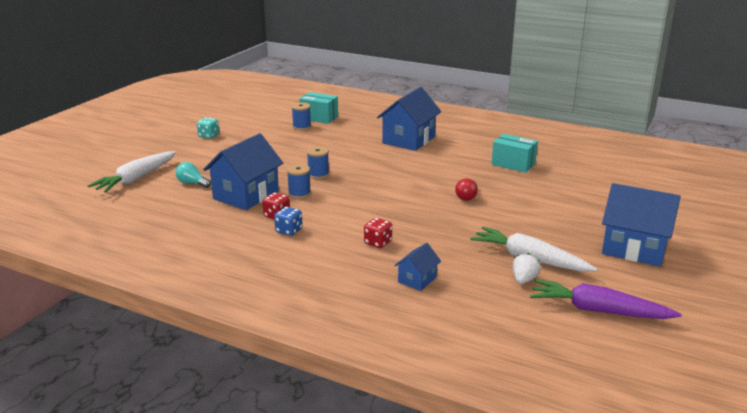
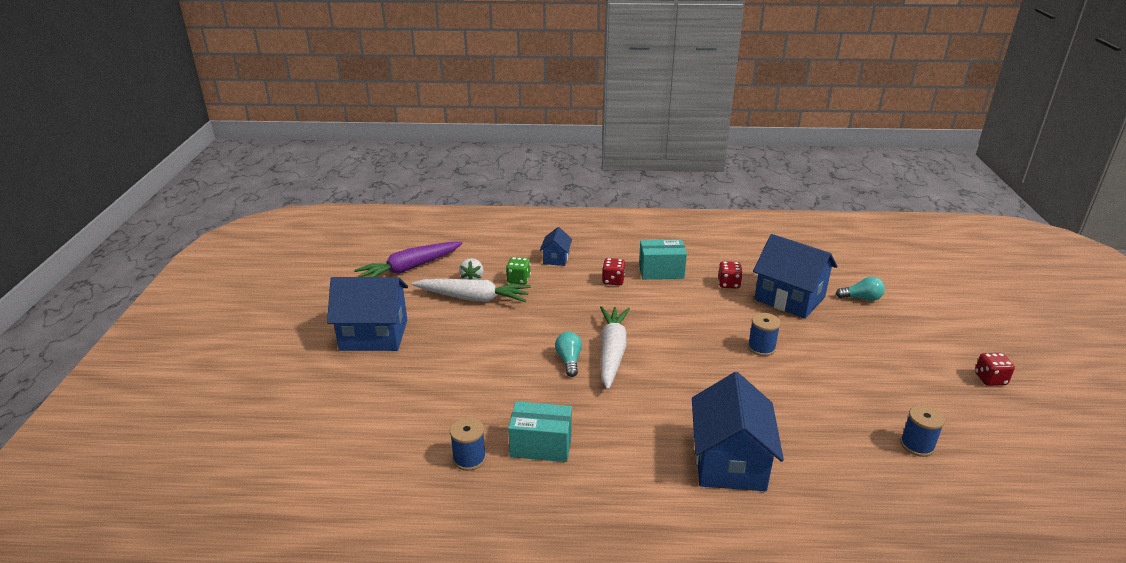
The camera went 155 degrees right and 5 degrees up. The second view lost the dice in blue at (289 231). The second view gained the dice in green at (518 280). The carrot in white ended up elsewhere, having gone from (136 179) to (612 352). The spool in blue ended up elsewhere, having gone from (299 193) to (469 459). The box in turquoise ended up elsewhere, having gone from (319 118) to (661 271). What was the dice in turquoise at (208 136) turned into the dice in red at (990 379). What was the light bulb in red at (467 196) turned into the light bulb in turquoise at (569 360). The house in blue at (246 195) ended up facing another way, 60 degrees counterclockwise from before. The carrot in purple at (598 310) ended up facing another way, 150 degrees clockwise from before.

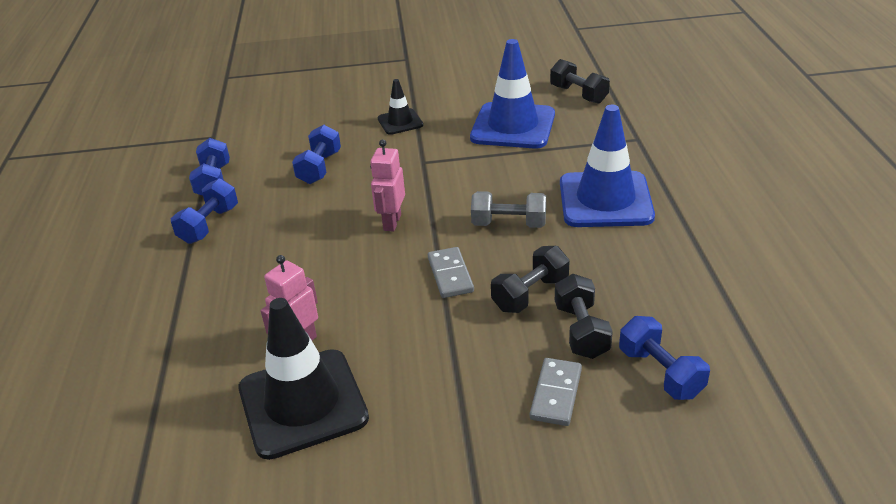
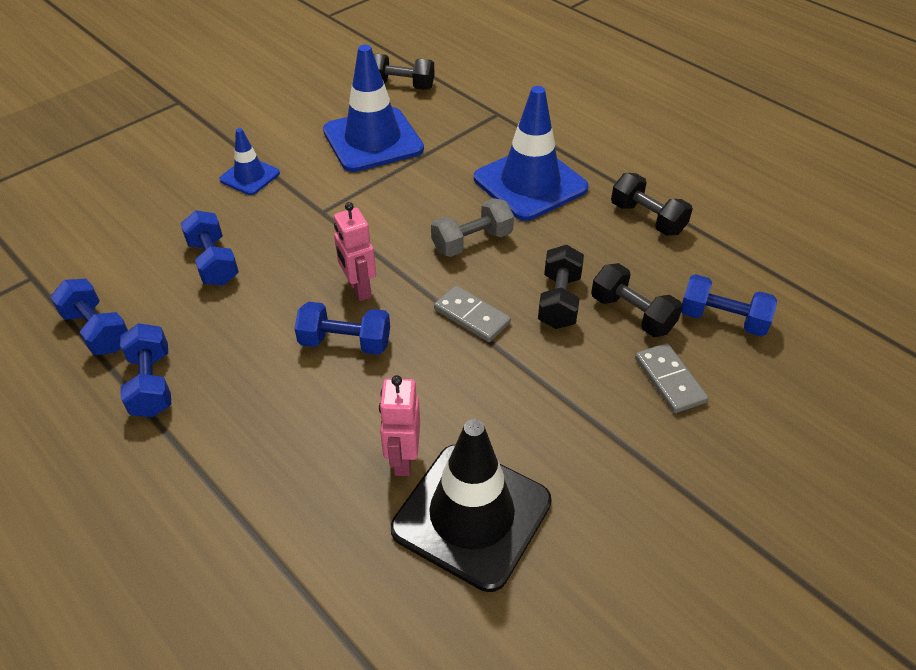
The camera went 40 degrees left and 10 degrees up. The second view gained the dumbbell in blue at (345 342). The second view gained the dumbbell in black at (647 219). What was the traffic cone in black at (400 122) turned into the traffic cone in blue at (250 176).

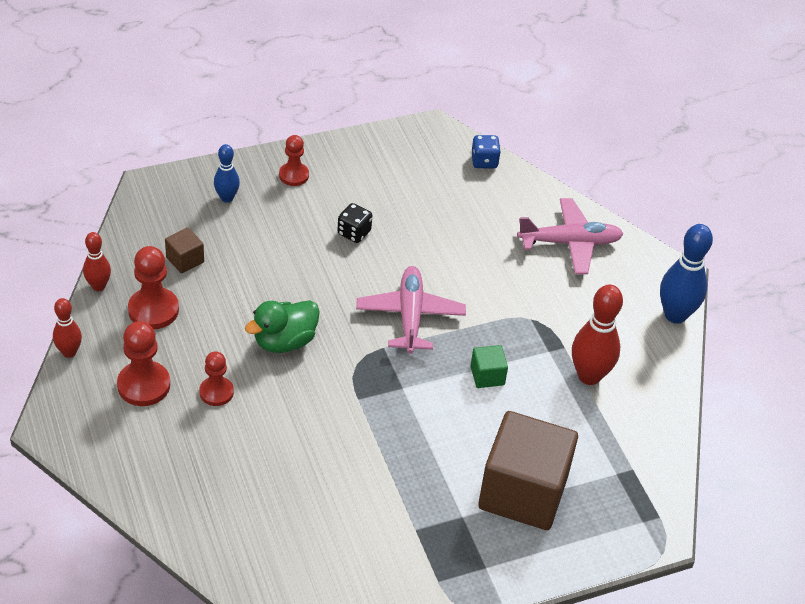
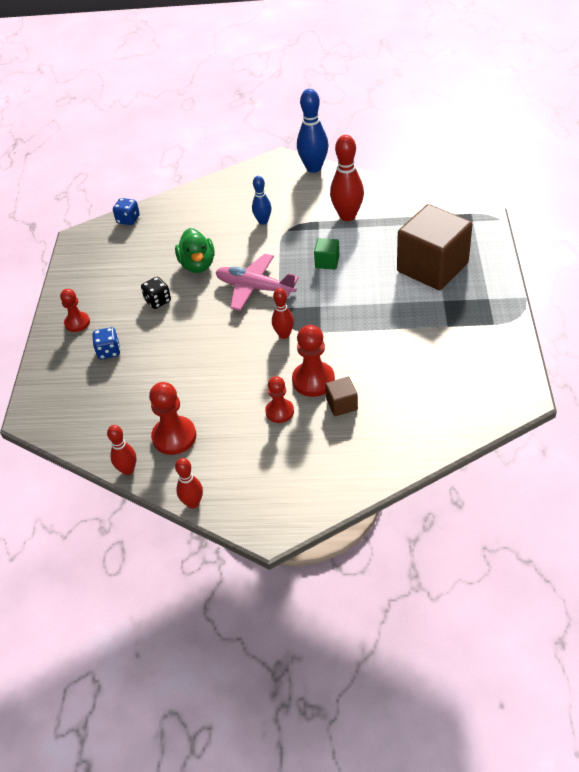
The camera went 60 degrees left and 0 degrees up. The second view lost the plane in pink at (570 243). The second view gained the dice in blue at (109 351). The second view gained the bowling pin in red at (284 335). The pawn in red ended up elsewhere, having gone from (144 385) to (313 380). The cube in brown ended up elsewhere, having gone from (185 260) to (342 404). The bowling pin in blue ended up elsewhere, having gone from (227 198) to (263 221). The duck in green ended up elsewhere, having gone from (284 341) to (197 265).

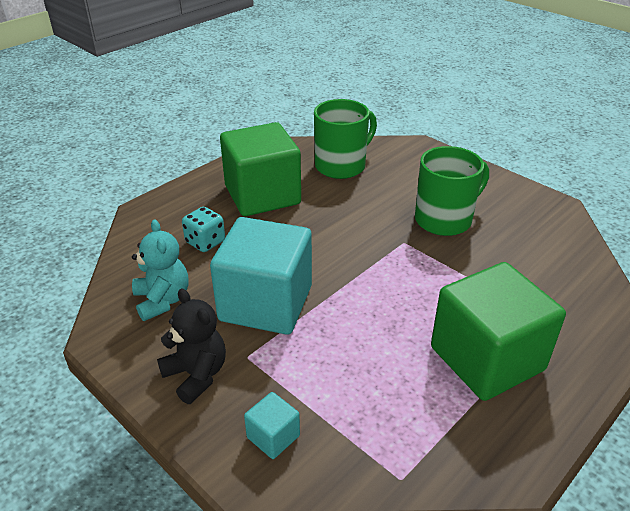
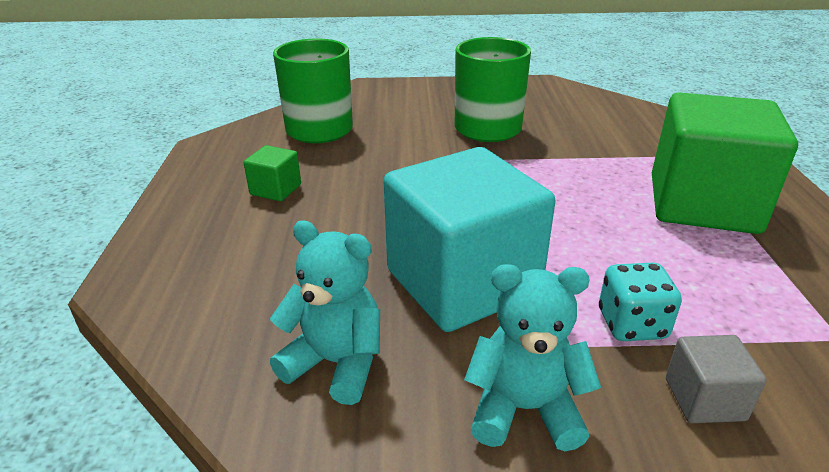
The camera went 45 degrees left and 5 degrees down. The dice in turquoise ended up elsewhere, having gone from (205 242) to (632 324). What was the teddy bear in black at (196 375) turned into the teddy bear in turquoise at (524 409). What was the cube in turquoise at (273 436) turned into the cube in grey at (704 399). The size of the cube in green at (262 195) changed by a factor of 0.42.

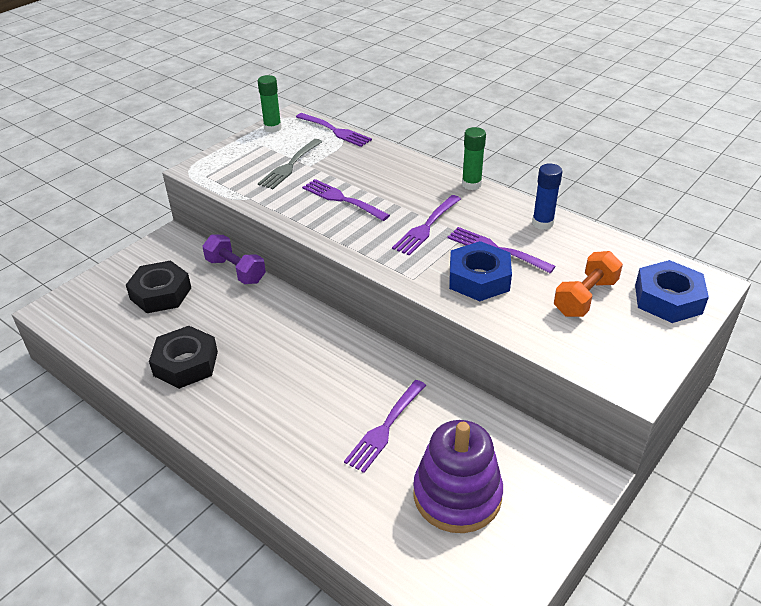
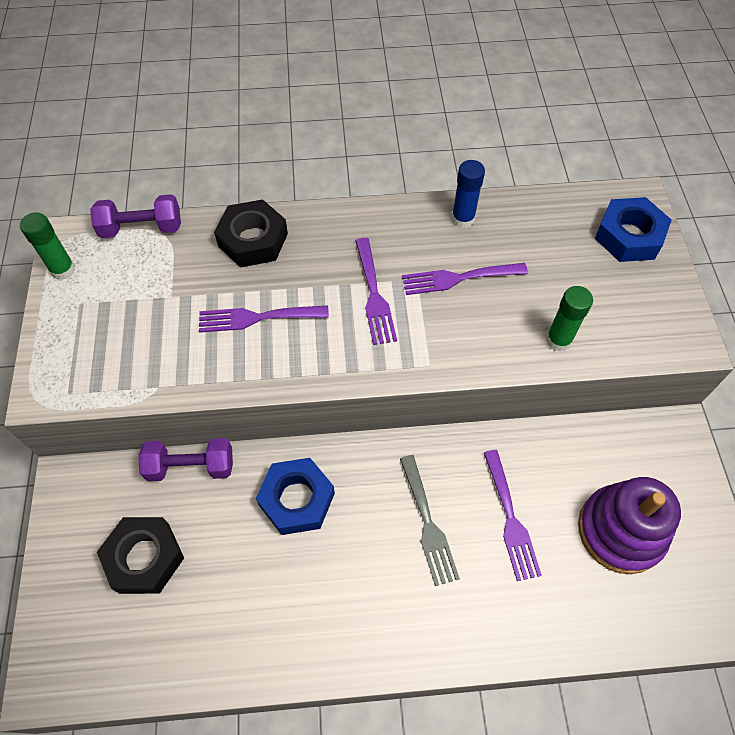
The camera went 45 degrees left and 20 degrees up. The second view lost the dumbbell in orange at (585 297). The nut in black ended up elsewhere, having gone from (186 363) to (253 240). The fork in grey ended up elsewhere, having gone from (290 166) to (428 524). The nut in blue ended up elsewhere, having gone from (479 278) to (297 499). The glue stick in green ended up elsewhere, having gone from (471 184) to (558 340). Where the fork in purple stood at (335 131), the dumbbell in purple came to stand at (141 228).

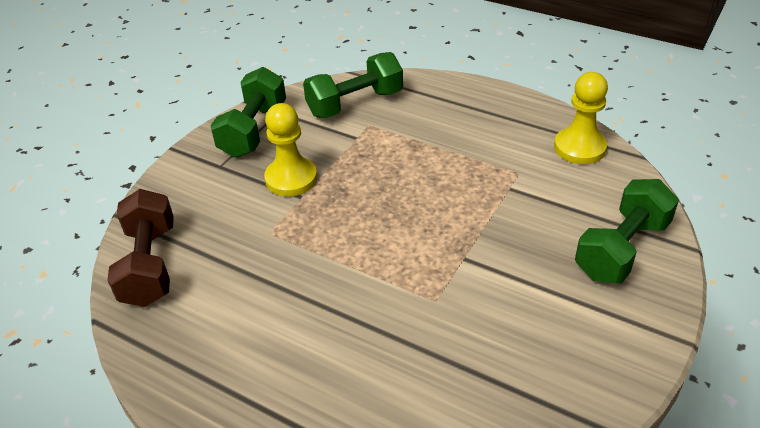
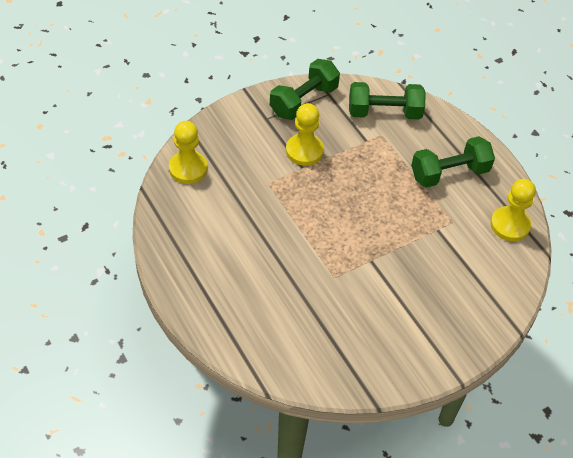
The camera went 25 degrees right and 10 degrees up. The dumbbell in green ended up elsewhere, having gone from (622 249) to (449 173). Where the dumbbell in brown stood at (149 265), the pawn in yellow came to stand at (188 168).

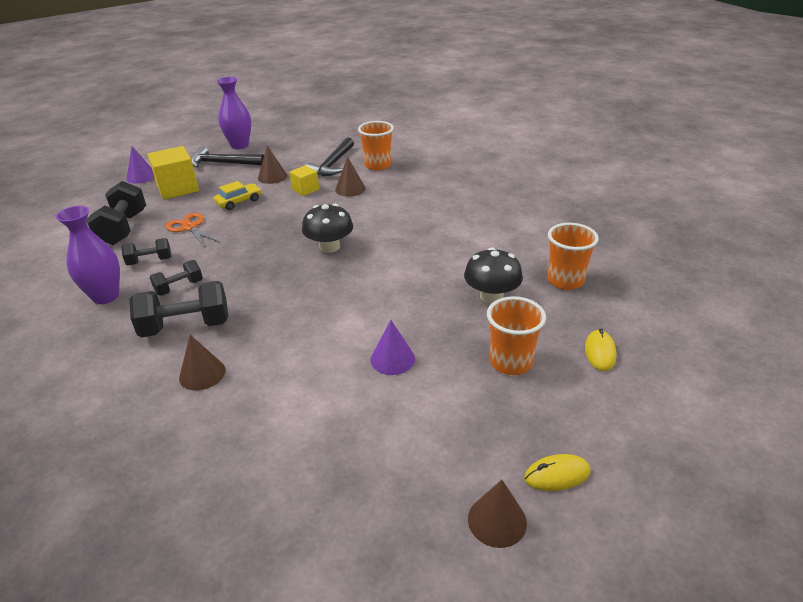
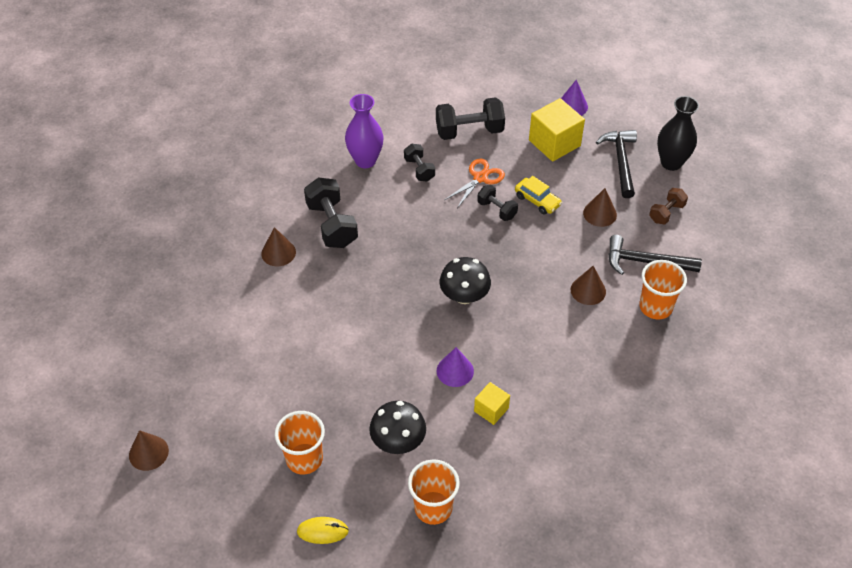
The camera went 80 degrees right and 15 degrees up. The second view lost the mouse in yellow at (557 475). The second view gained the dumbbell in brown at (666 213). The dumbbell in black ended up elsewhere, having gone from (179 287) to (497 210). The cube in yellow ended up elsewhere, having gone from (305 189) to (491 409). The cone in purple ended up elsewhere, having gone from (392 359) to (455 371). What was the vase in purple at (239 145) turned into the vase in black at (671 163).

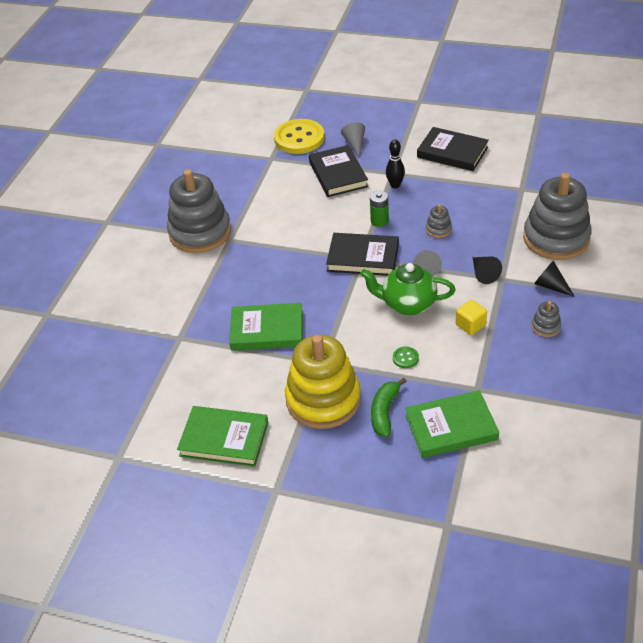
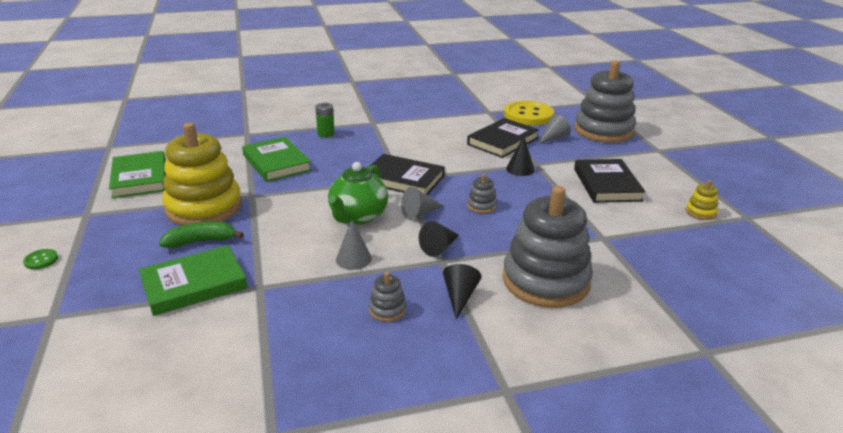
The camera went 55 degrees right and 15 degrees down. The second view gained the stacking toy in yellow at (700 212). The stacking toy in grey ended up elsewhere, having gone from (200 232) to (603 131). The battery in green ended up elsewhere, having gone from (379 221) to (326 134). The button in green ended up elsewhere, having gone from (405 358) to (41 260). Where the bowling pin in black stood at (395 185), the cone in black came to stand at (520 169). Where the cube in yellow stood at (470 325), the cone in grey came to stand at (353 259). The book in black at (363 257) ended up facing another way, 45 degrees counterclockwise from before. The teapot in green at (408 304) ended up facing another way, 135 degrees counterclockwise from before. The book in green at (451 427) ended up facing another way, 75 degrees counterclockwise from before.

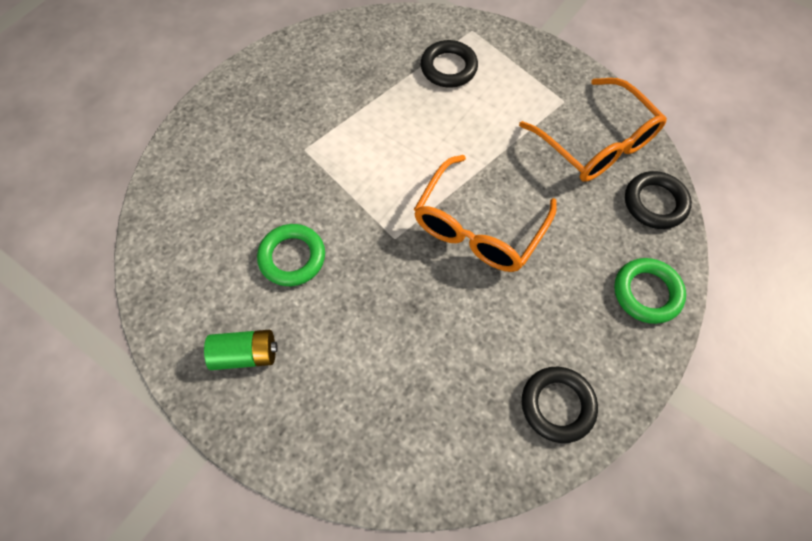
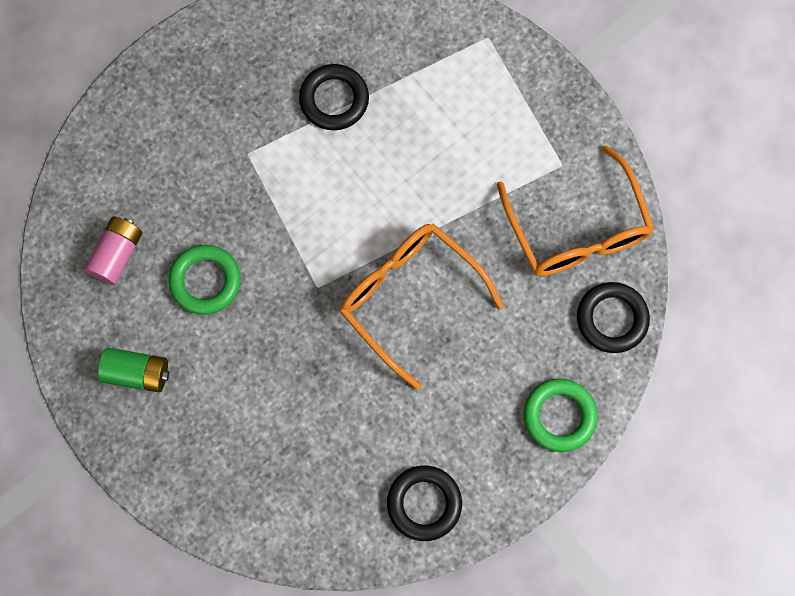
The camera went 15 degrees right and 10 degrees up. The second view gained the battery in pink at (117 254). The ring in black ended up elsewhere, having gone from (448 68) to (334 100). The glasses in orange at (478 227) ended up facing another way, 90 degrees clockwise from before.

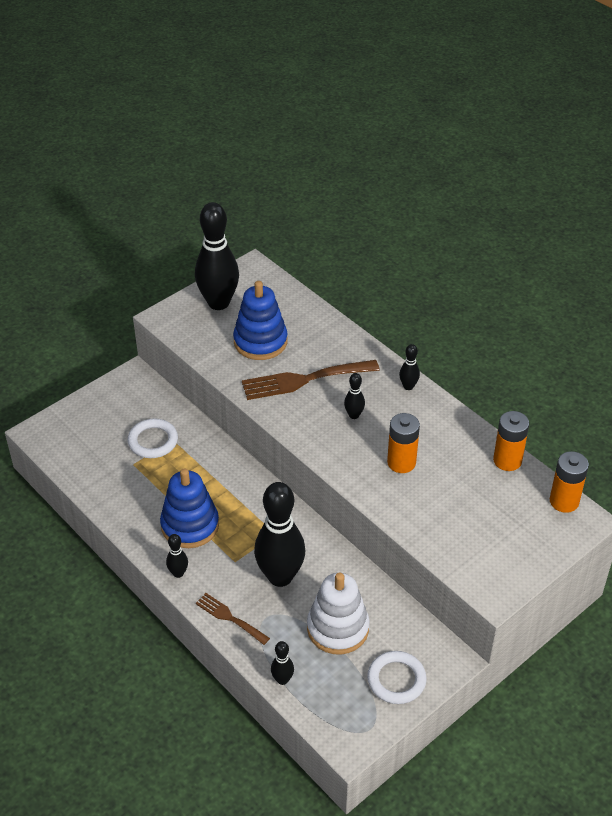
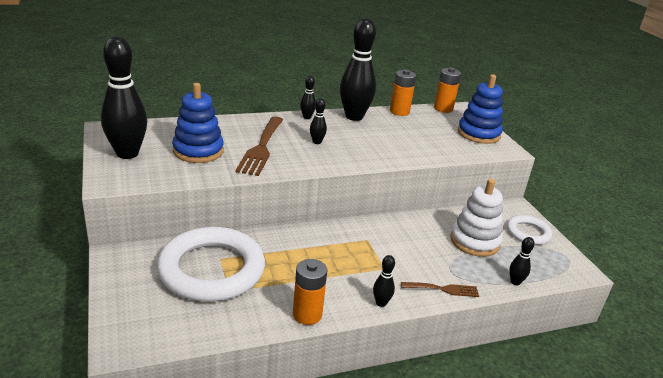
The camera went 70 degrees left and 15 degrees down. The stacking toy in blue ended up elsewhere, having gone from (190 525) to (478 134). The bowling pin in black ended up elsewhere, having gone from (280 576) to (354 117). The battery in orange ended up elsewhere, having gone from (401 462) to (307 314). The fork in brown at (229 617) ended up facing another way, 150 degrees counterclockwise from before. The size of the ring in white at (153 441) changed by a factor of 2.02.

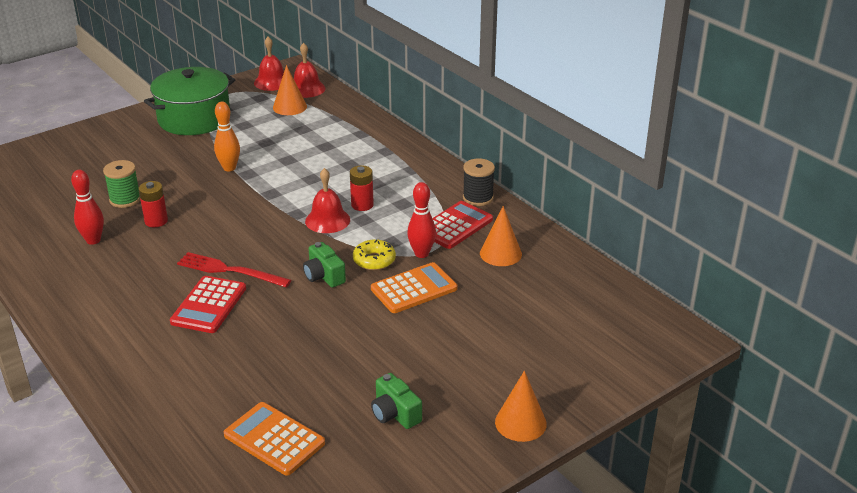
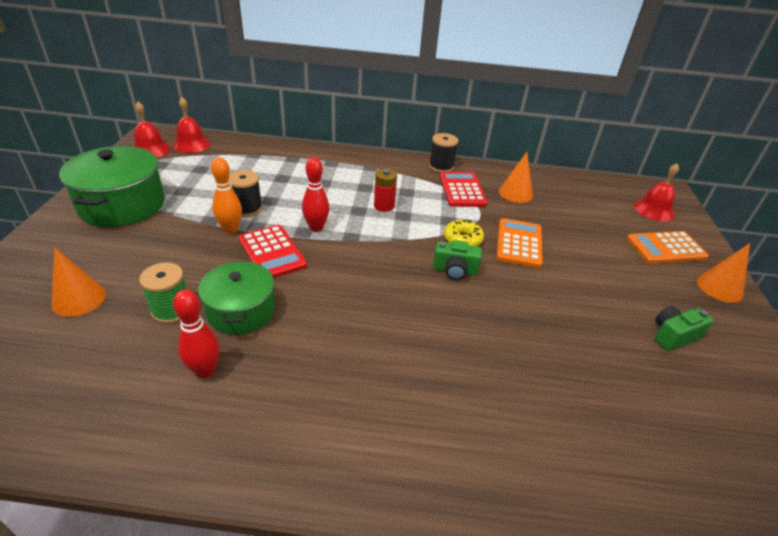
The camera went 50 degrees left and 5 degrees up. The second view lost the fork in red at (230 270). The second view gained the spool in black at (247 209). The calculator in red ended up elsewhere, having gone from (209 305) to (272 252). The calculator in orange ended up elsewhere, having gone from (274 439) to (665 248). The cone in orange ended up elsewhere, having gone from (289 107) to (79 299). The bell in red ended up elsewhere, having gone from (327 220) to (654 210). The bowling pin in red ended up elsewhere, having gone from (421 254) to (316 228). Where the battery in red stood at (156 221), the pot in green came to stand at (241 311). The camera in green at (395 413) ended up facing another way, 150 degrees clockwise from before.

